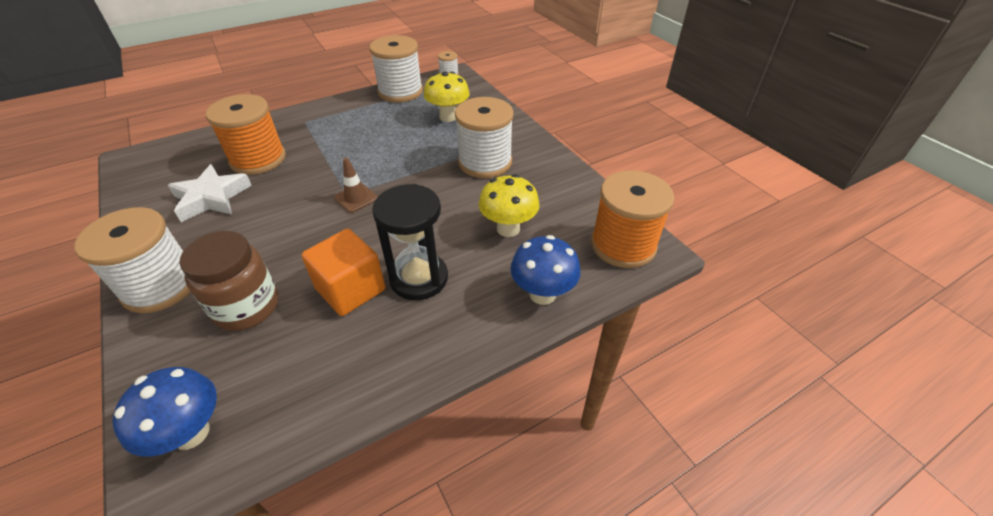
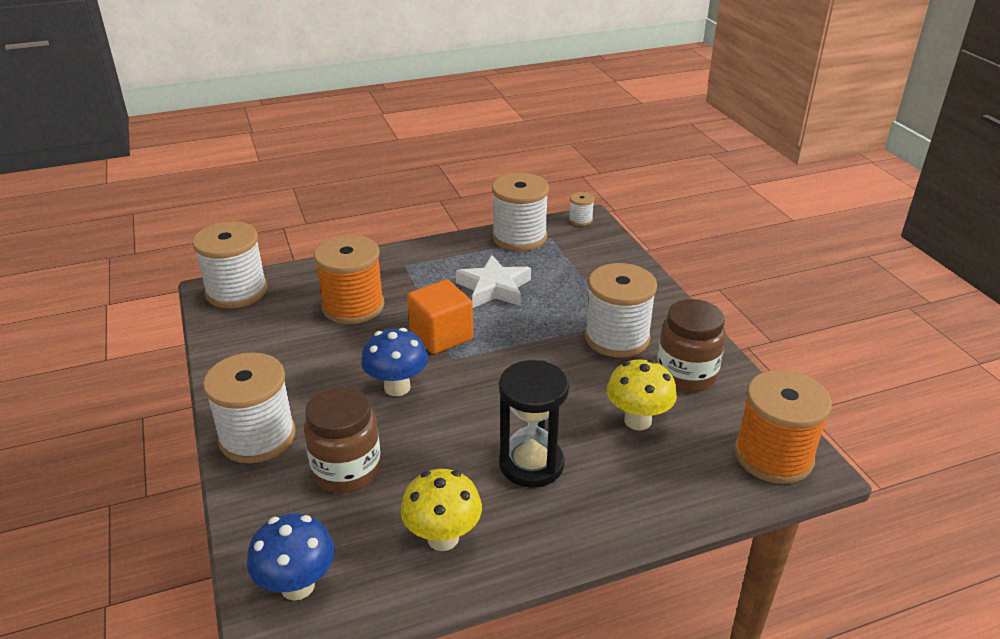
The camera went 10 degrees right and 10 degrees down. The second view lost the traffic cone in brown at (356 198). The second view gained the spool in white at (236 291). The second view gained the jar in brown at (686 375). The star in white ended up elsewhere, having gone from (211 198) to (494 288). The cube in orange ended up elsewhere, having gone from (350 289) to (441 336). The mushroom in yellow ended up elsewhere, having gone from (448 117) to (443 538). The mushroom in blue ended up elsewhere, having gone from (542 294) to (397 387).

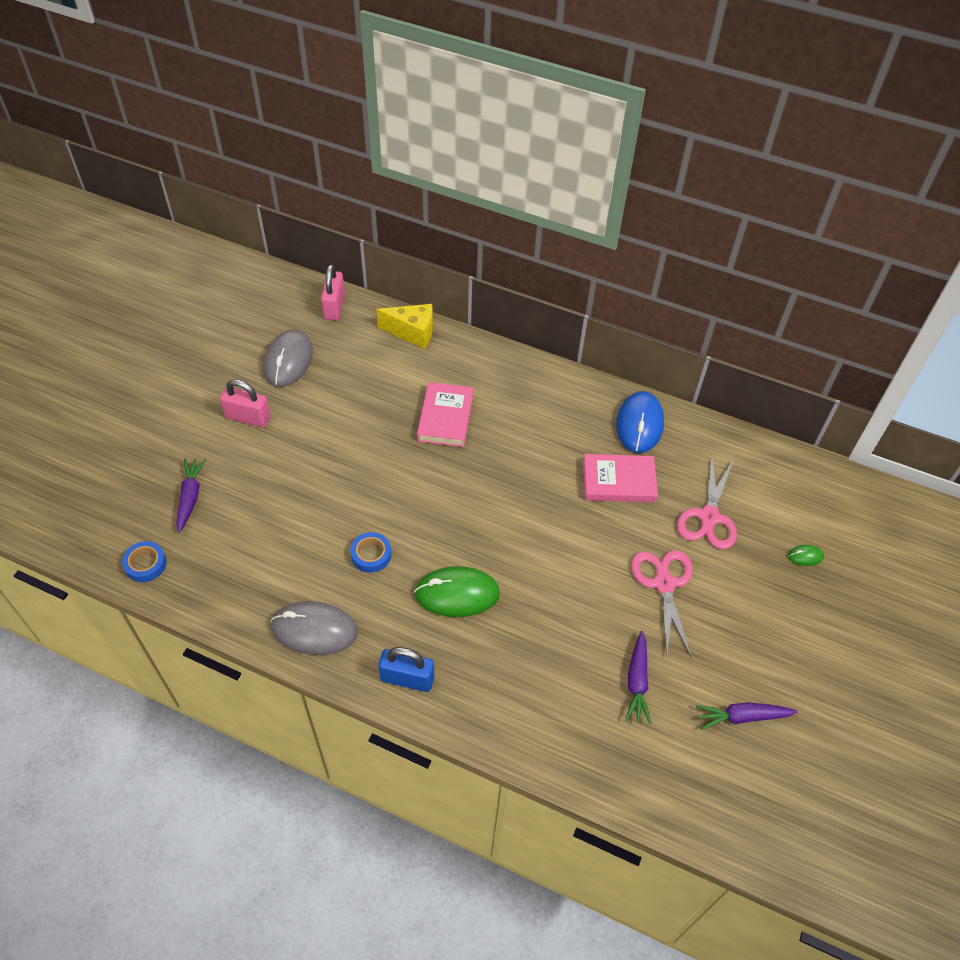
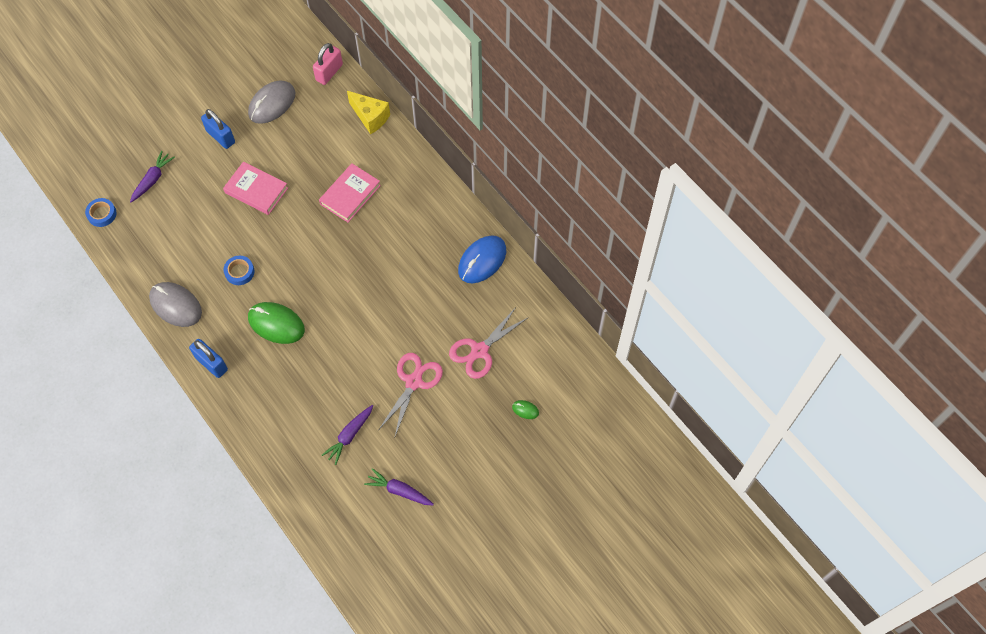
The camera went 30 degrees right and 10 degrees up. The book in pink ended up elsewhere, having gone from (618 481) to (256 190). What was the padlock in pink at (248 417) turned into the padlock in blue at (220 137).

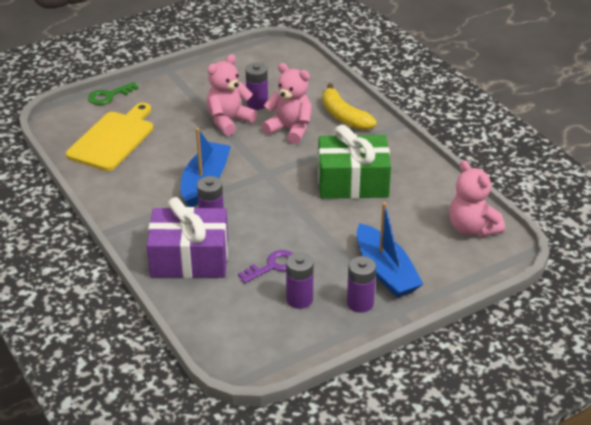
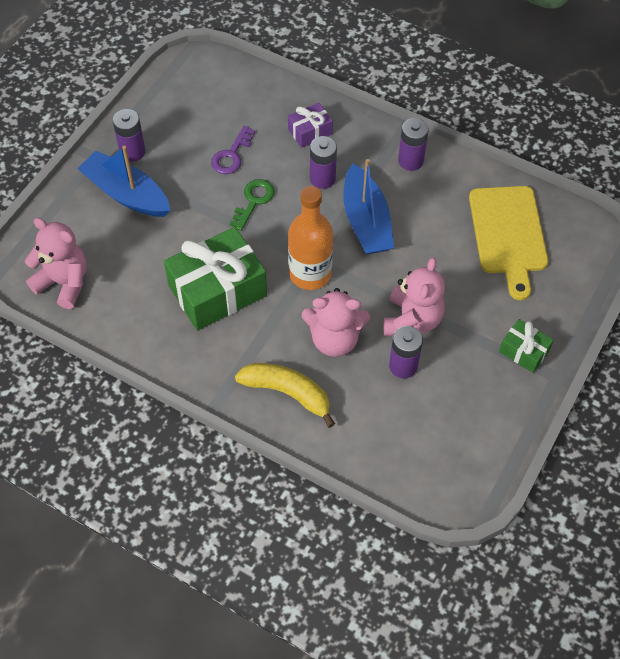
The camera went 150 degrees right and 20 degrees up. The second view gained the bottle in orange at (310 273). The second view gained the gift in green at (523 351). The key in green ended up elsewhere, having gone from (109 96) to (253 201). The battery in purple ended up elsewhere, having gone from (299 299) to (410 161). The size of the gift in purple at (190 258) changed by a factor of 0.49.

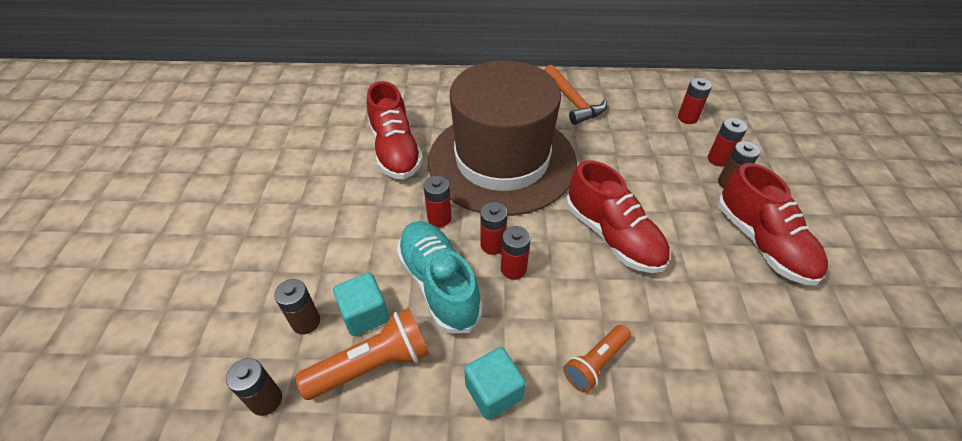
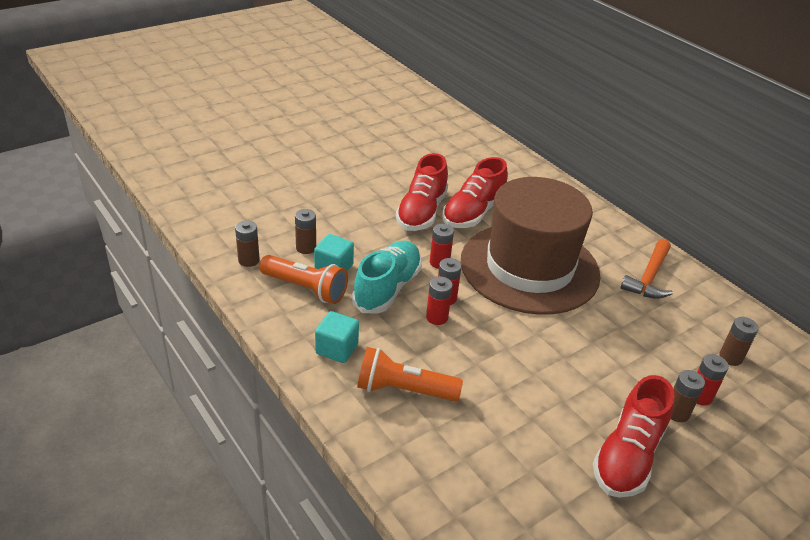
The camera went 50 degrees right and 10 degrees down. The shoe in red ended up elsewhere, having gone from (612 236) to (421 212). What was the battery in red at (687 118) turned into the battery in brown at (730 357). The size of the flashlight in orange at (595 363) changed by a factor of 1.54.

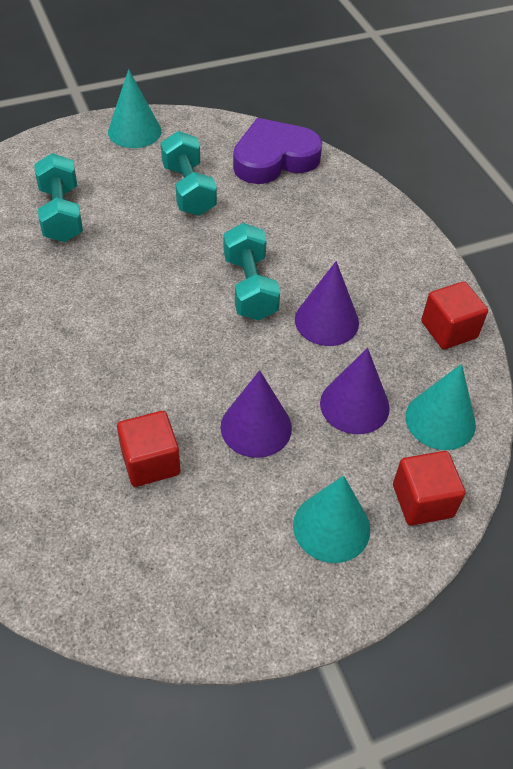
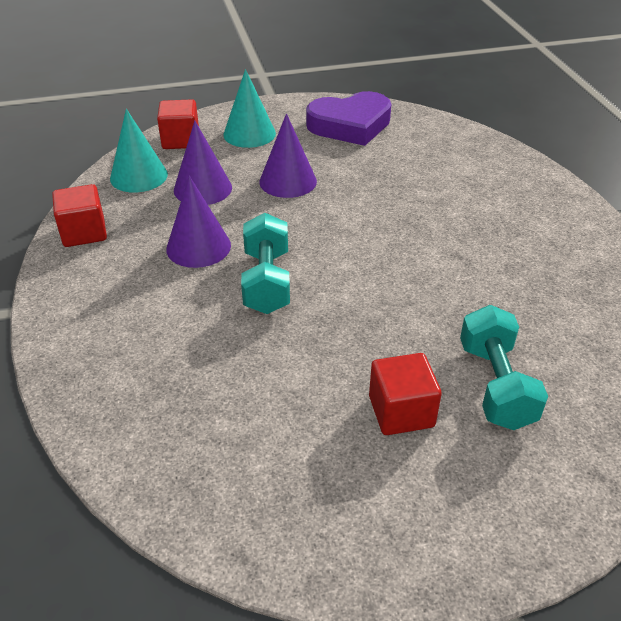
The camera went 170 degrees left and 10 degrees down. The second view lost the cone in turquoise at (134 131). The second view lost the dumbbell in turquoise at (188 190). The cube in red ended up elsewhere, having gone from (150 462) to (401 411). The heart in purple ended up elsewhere, having gone from (274 158) to (350 125).

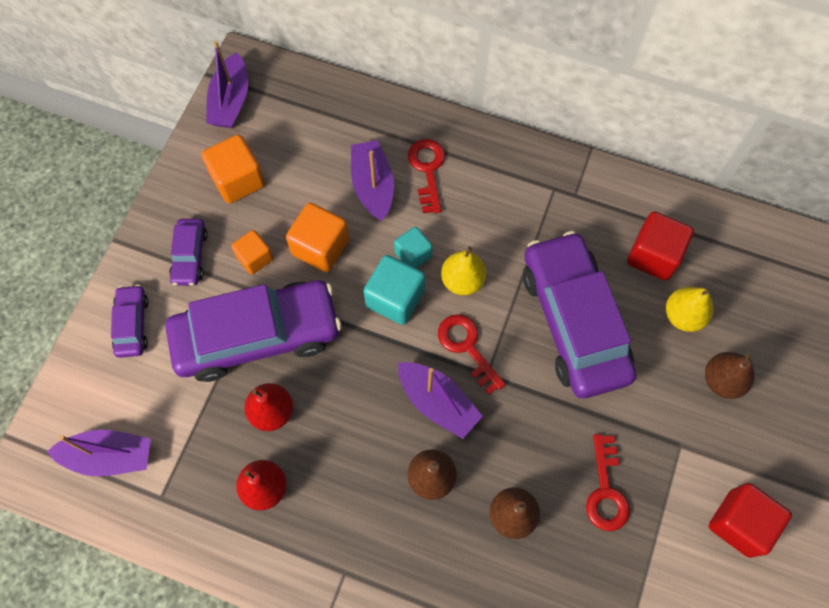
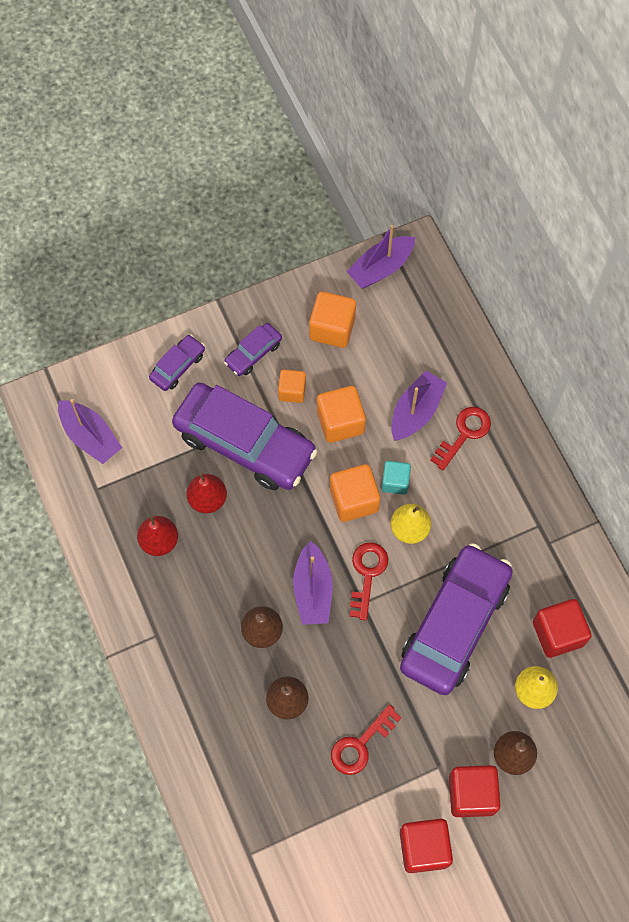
The camera went 45 degrees right and 0 degrees up. The second view gained the cube in red at (471 794). What was the cube in turquoise at (395 298) turned into the cube in orange at (354 500).

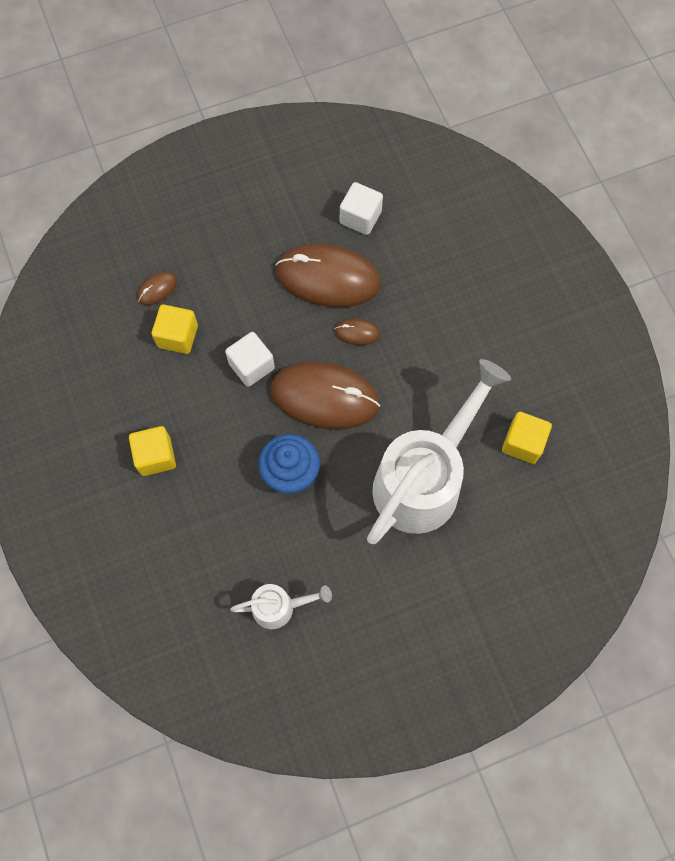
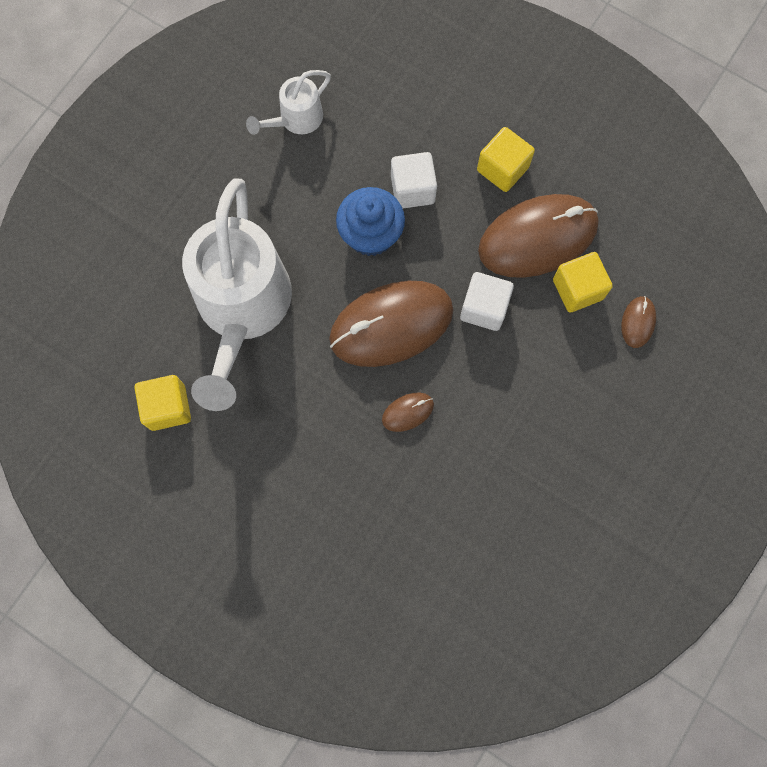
The camera went 145 degrees right and 5 degrees up. The mouse in brown ended up elsewhere, having gone from (328 278) to (538 238). The cube in white ended up elsewhere, having gone from (360 217) to (412 189).

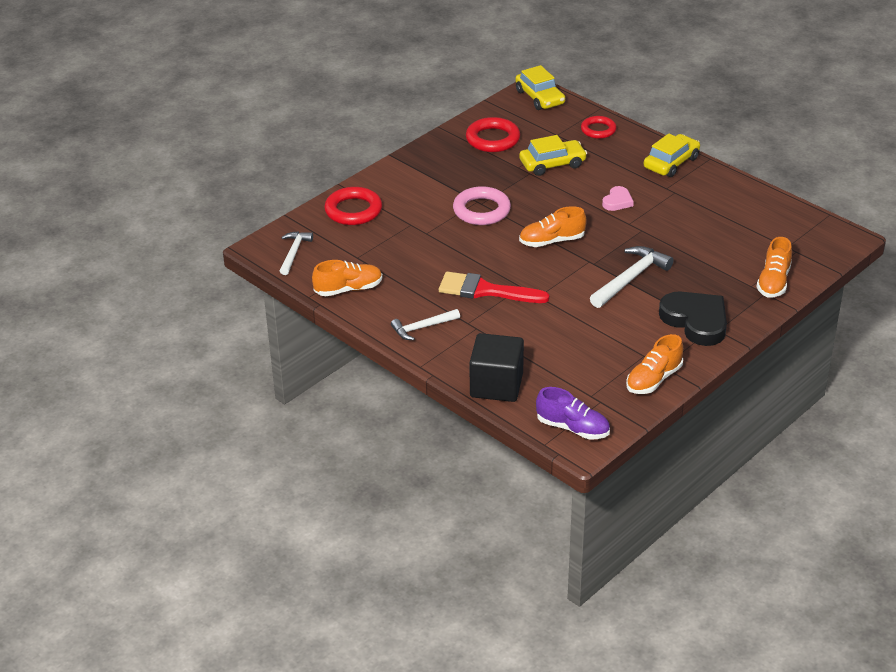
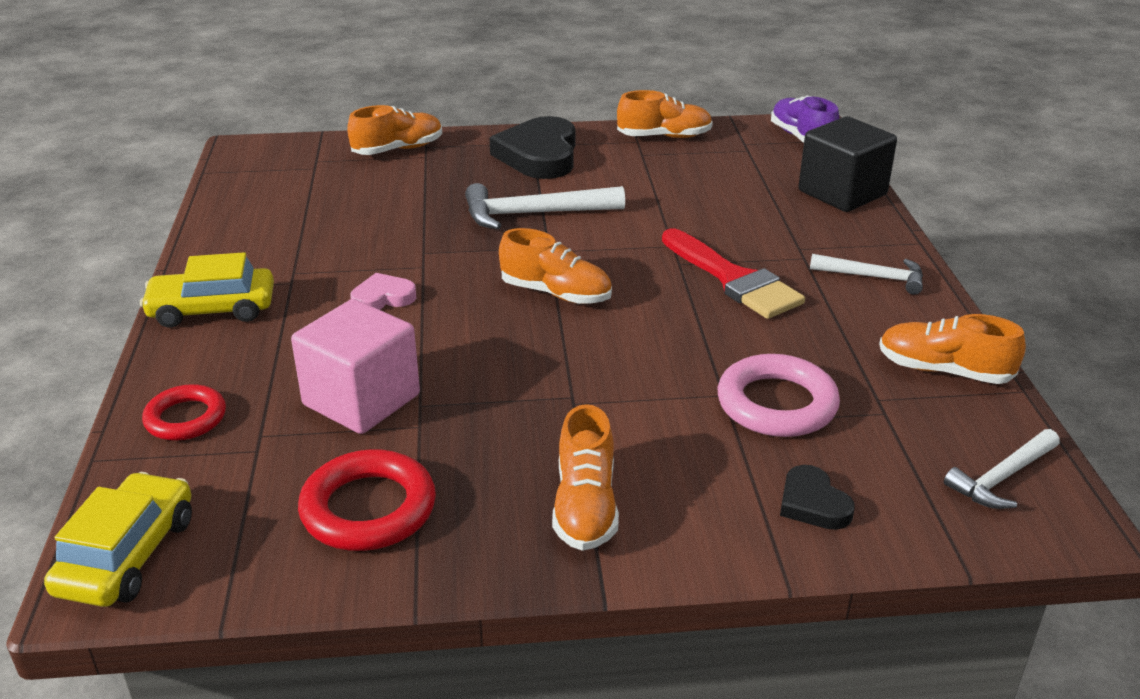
The camera went 140 degrees left and 5 degrees down. The second view gained the shoe in orange at (585 506). The ring in pink ended up elsewhere, having gone from (481 210) to (776 404). Where the ring in red stood at (353 210), the heart in black came to stand at (813 503). Where the car in yellow stood at (552 164), the cube in pink came to stand at (361 400).

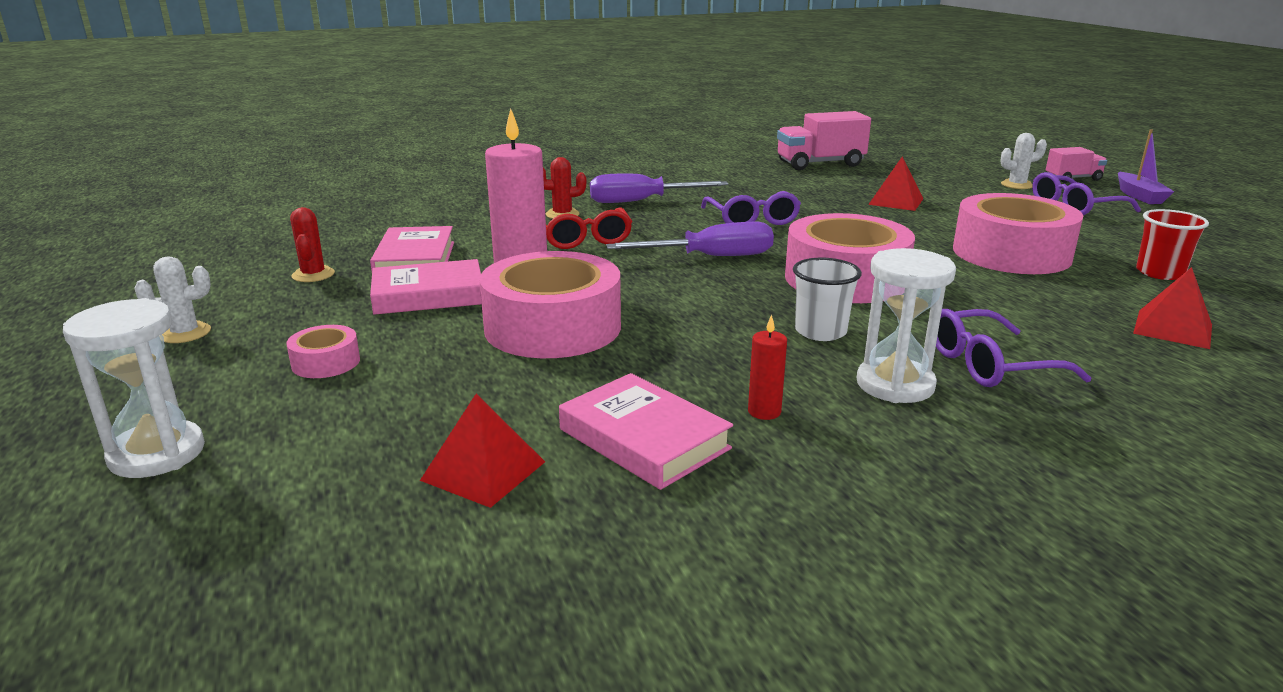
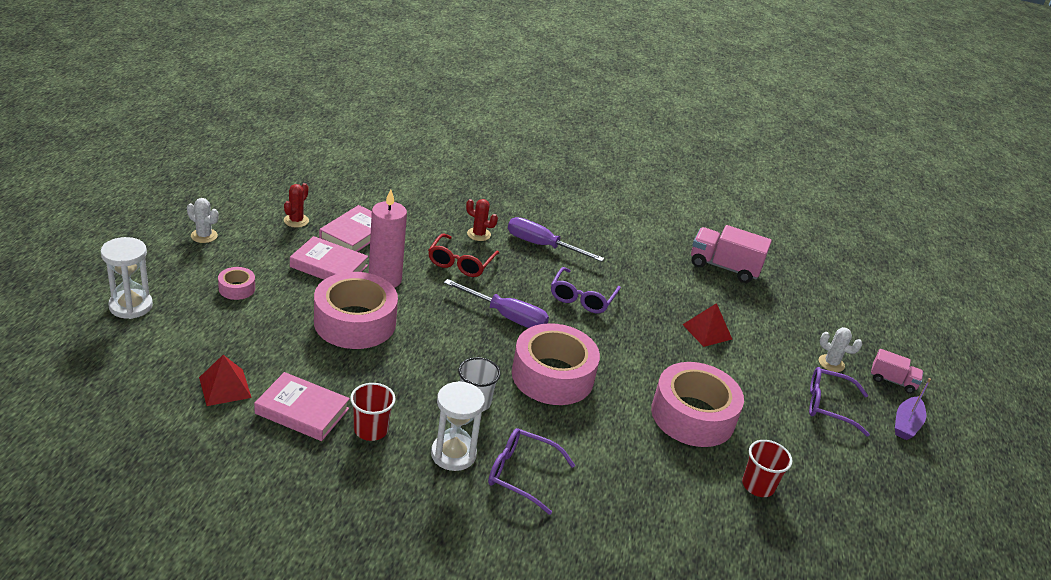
The camera went 30 degrees right and 10 degrees up. The second view lost the pyramid in red at (1172 329). Where the candle in red stood at (764 411), the cup in red came to stand at (371 430). The book in pink at (644 439) ended up facing another way, 60 degrees counterclockwise from before.

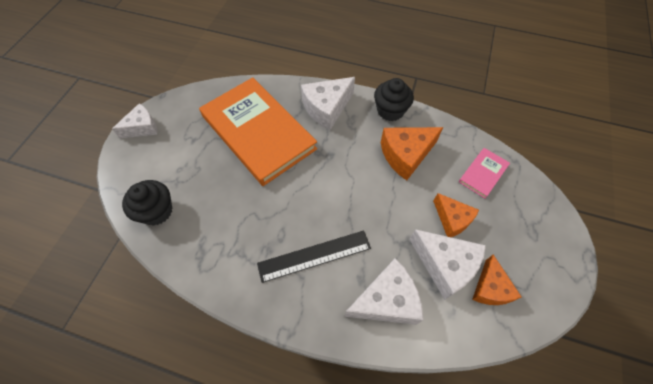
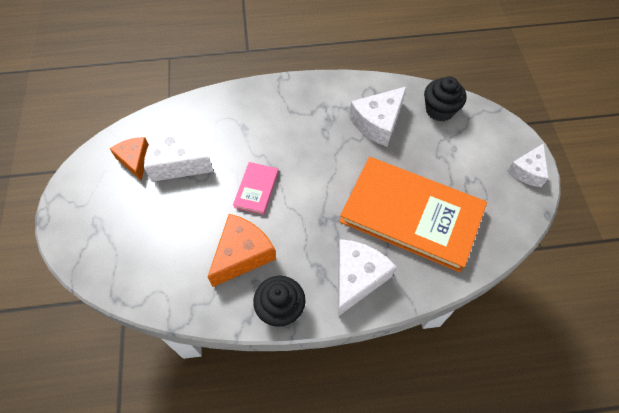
The camera went 155 degrees right and 0 degrees up. The second view lost the ruler in black at (314 255). The second view lost the cheese in orange at (452 219). The cheese in white ended up elsewhere, having gone from (386 300) to (378 123). The book in pink ended up elsewhere, having gone from (483 173) to (256 189).

